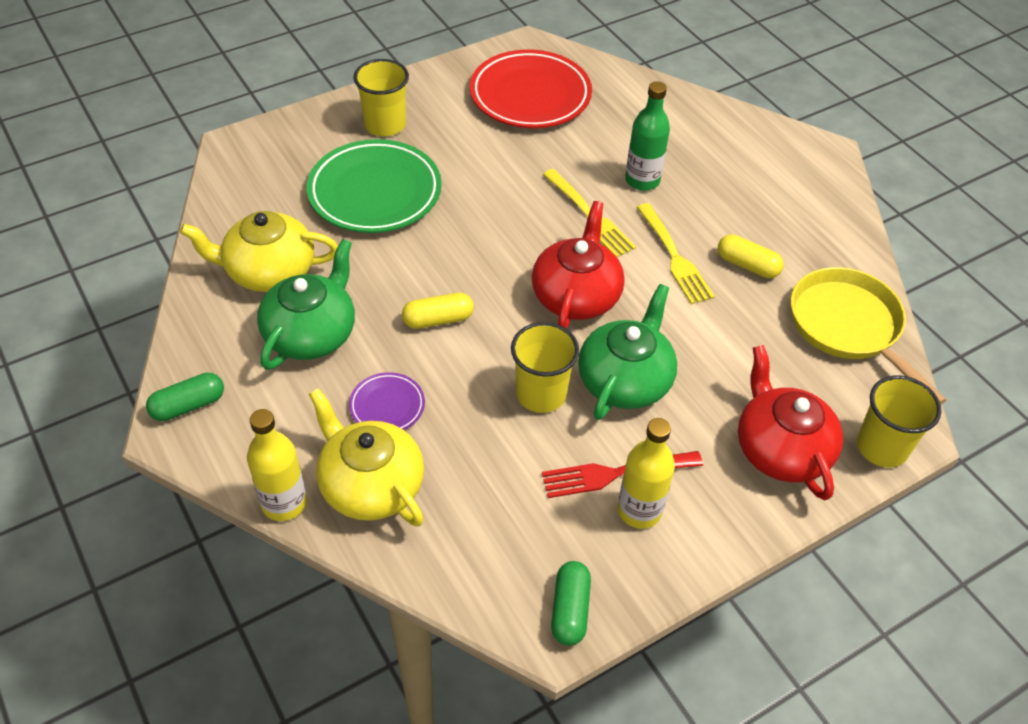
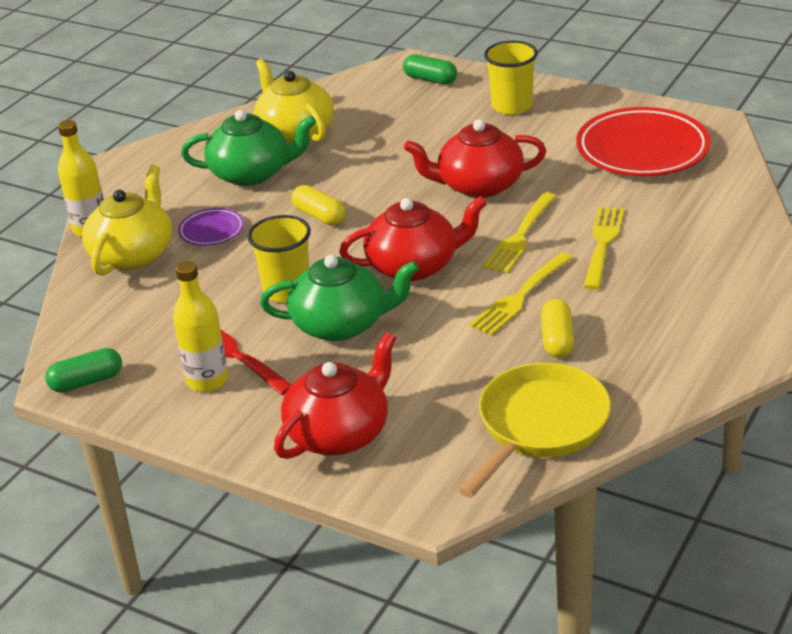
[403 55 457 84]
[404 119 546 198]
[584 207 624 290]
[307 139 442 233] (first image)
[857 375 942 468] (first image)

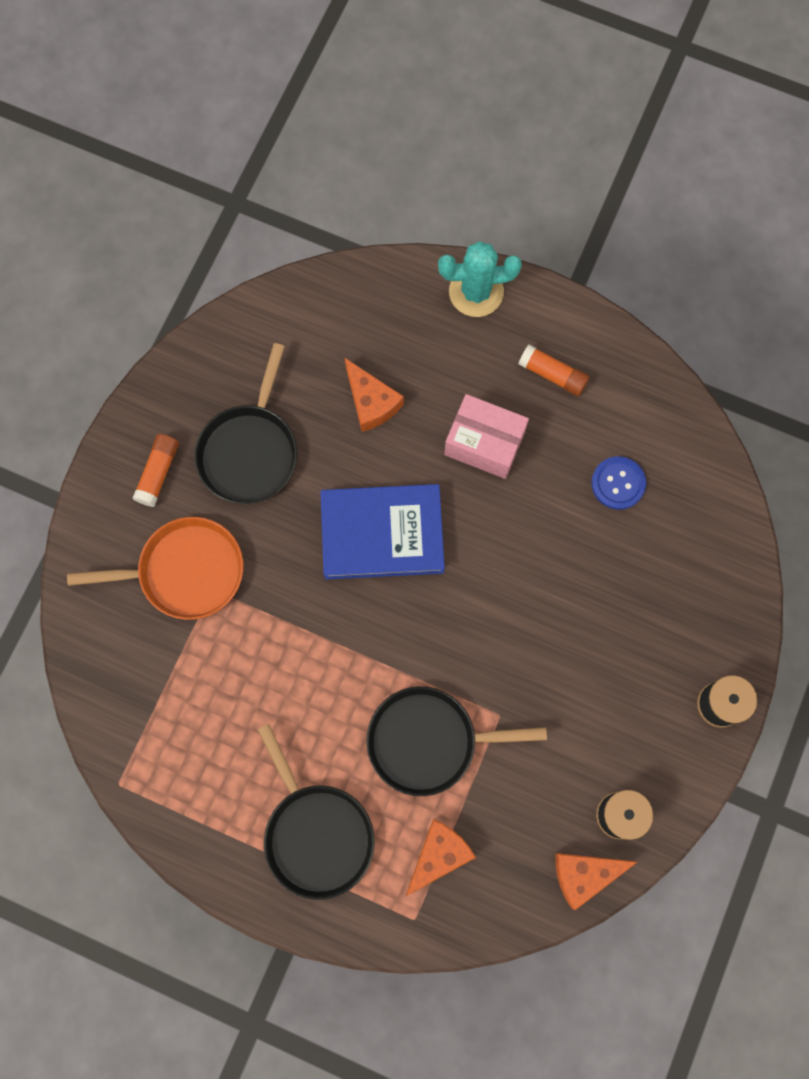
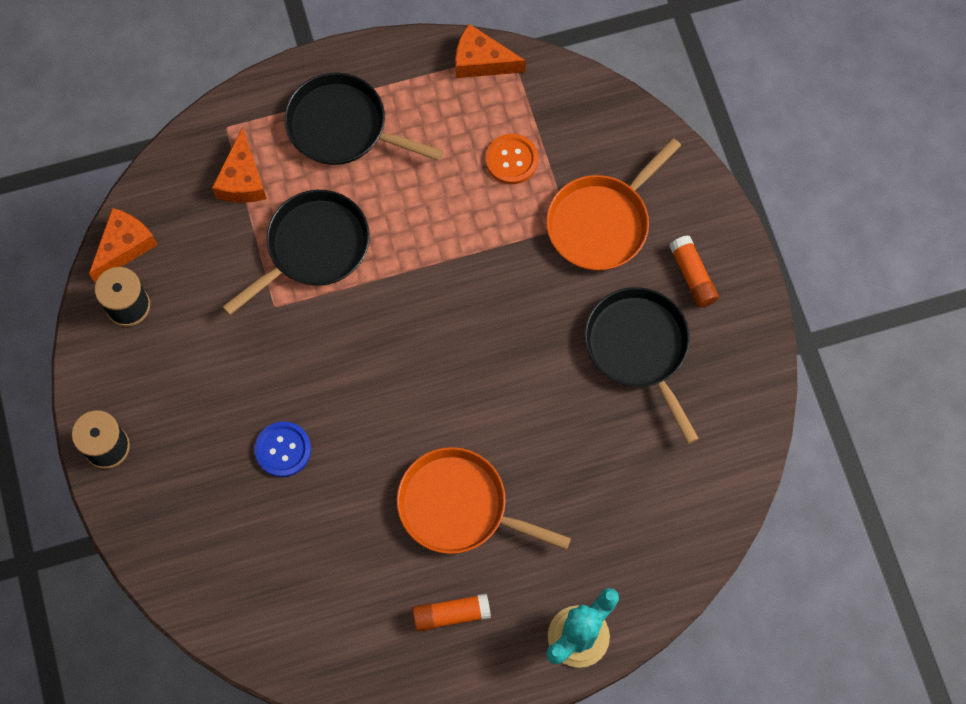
[255 421 311 477]
[397 447 571 554]
[455 24 526 78]
[486 134 538 184]
[320 484 445 580] (first image)

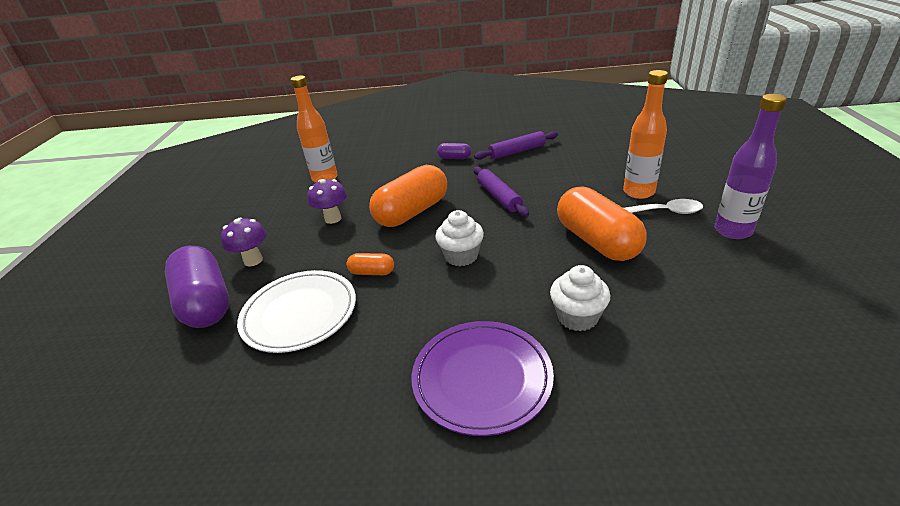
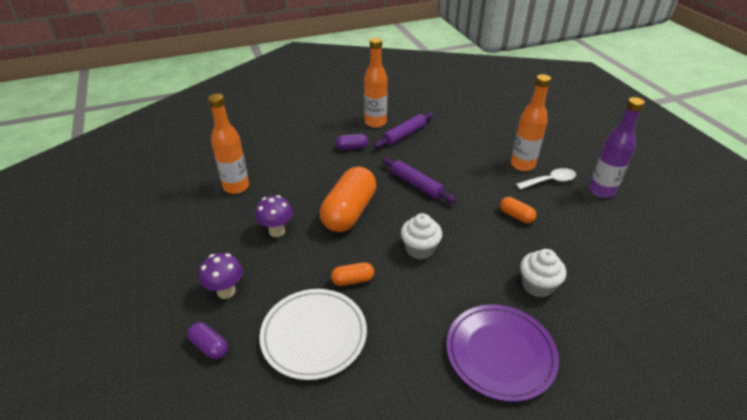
[187 322 228 359]
[364 38 388 128]
[500 197 536 223]

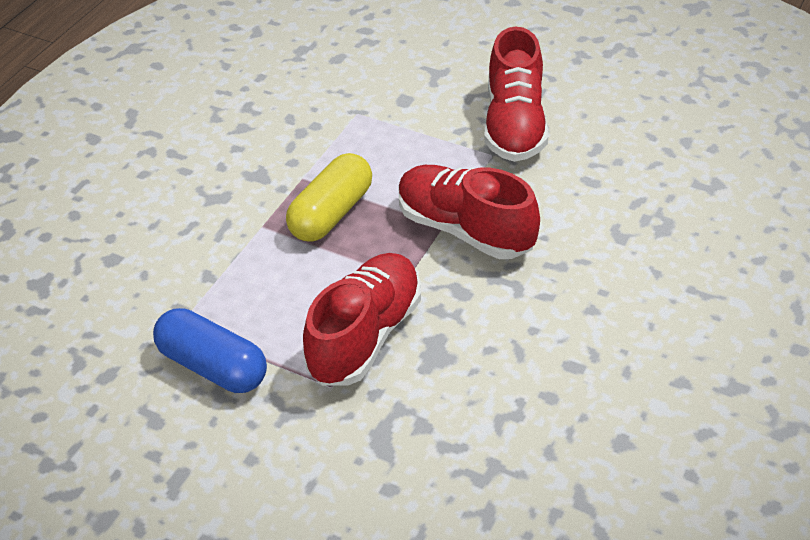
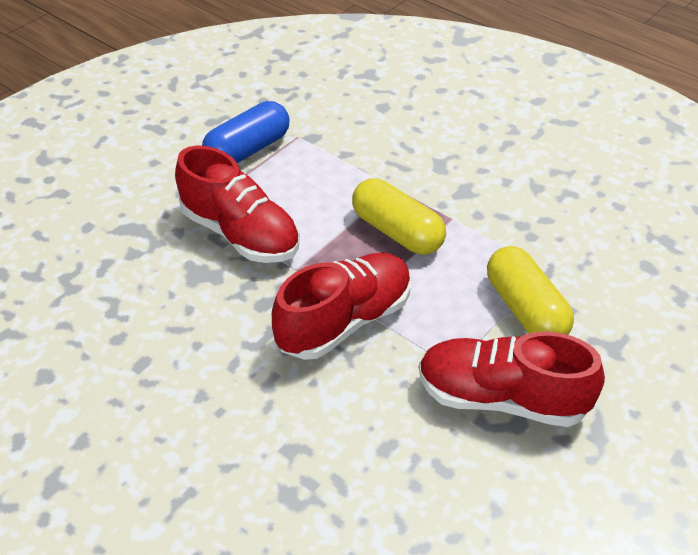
[487 246 574 335]

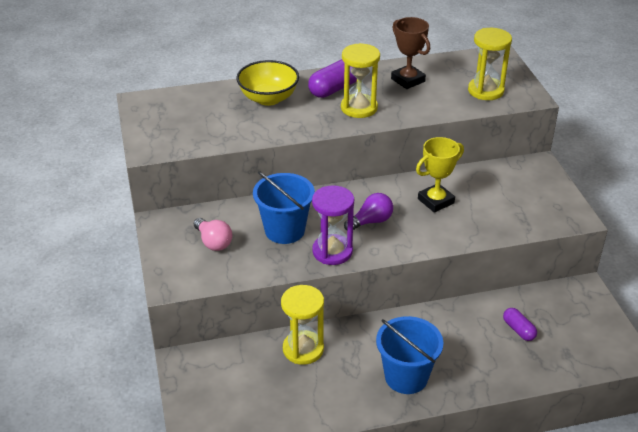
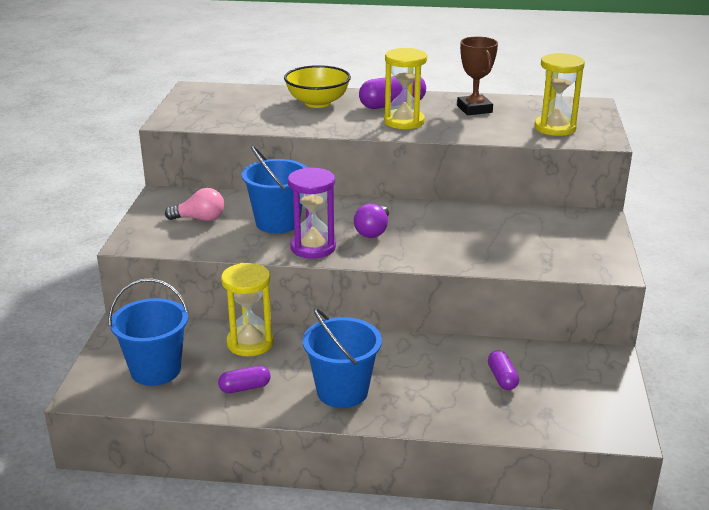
[108 279 189 386]
[165 188 224 221]
[218 366 271 393]
[354 204 389 238]
[416 137 464 213] (first image)

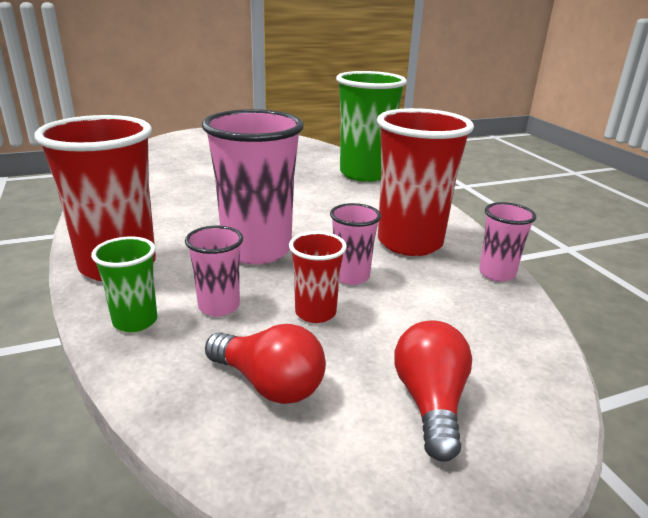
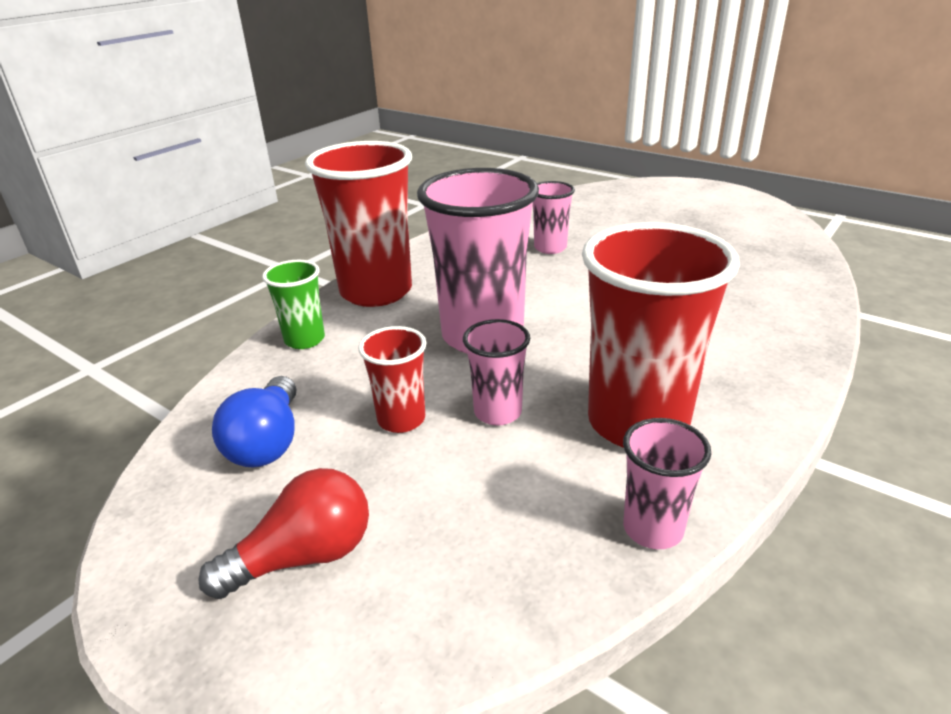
[212 376 296 468]
[533 181 575 254]
[336 71 407 182] (first image)

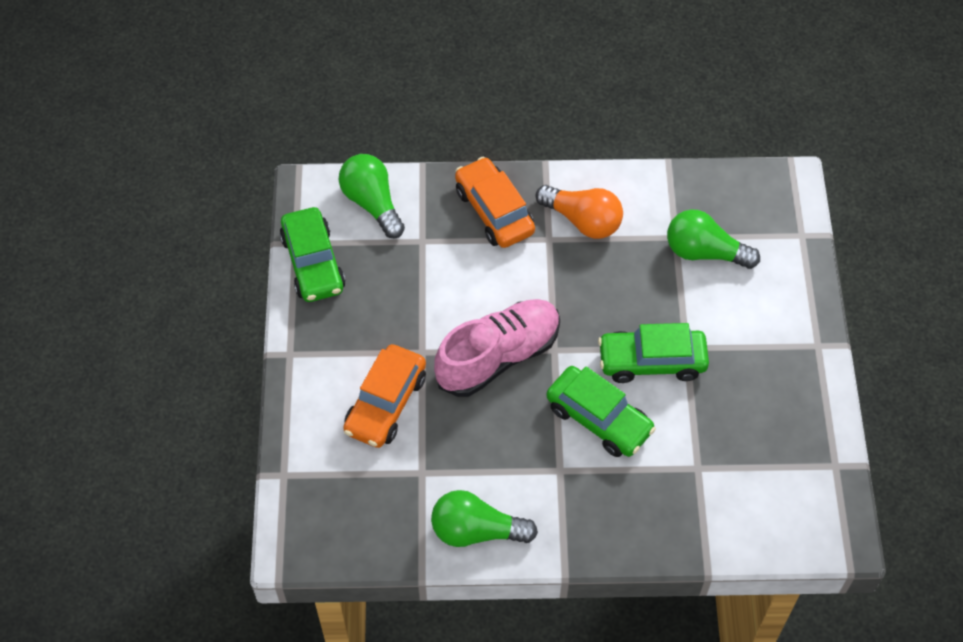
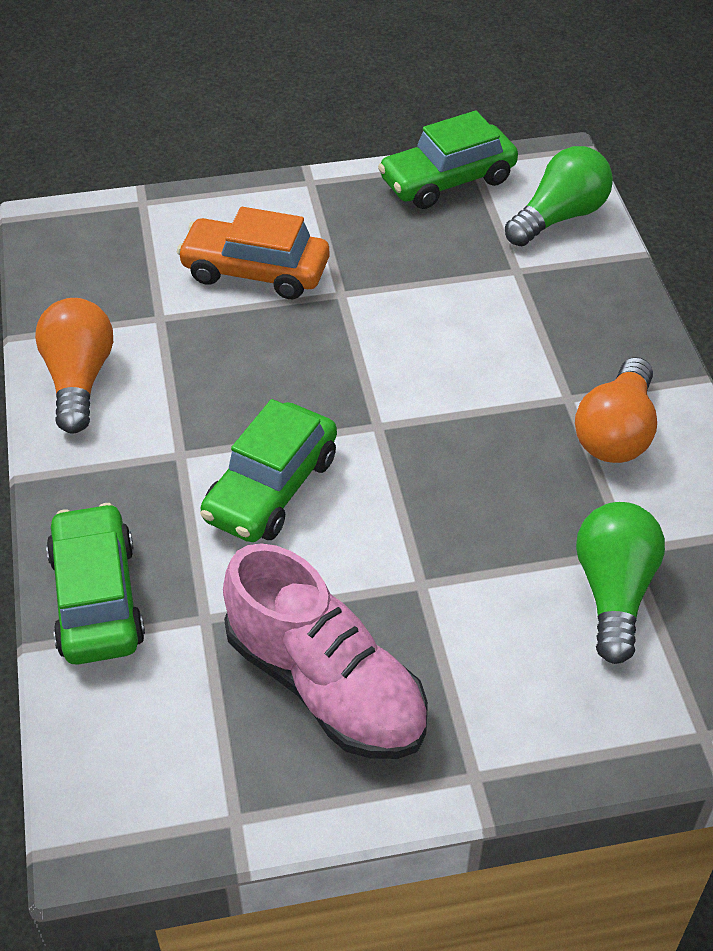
[35 298 113 433]
[46 503 145 665]
[223 544 428 759]
[455 157 535 248] (first image)

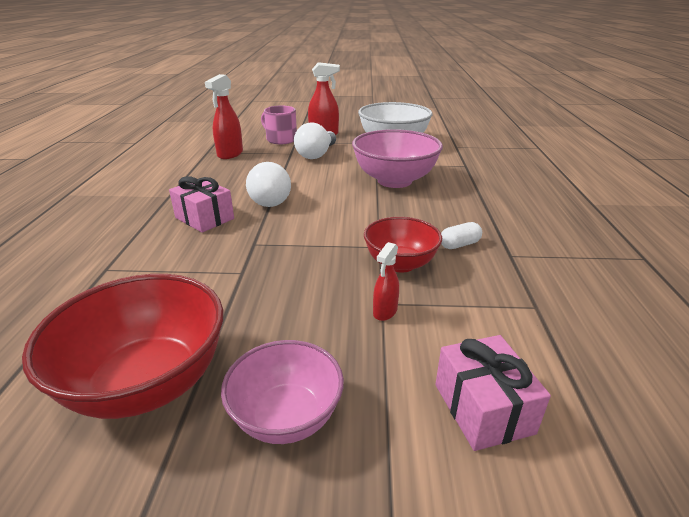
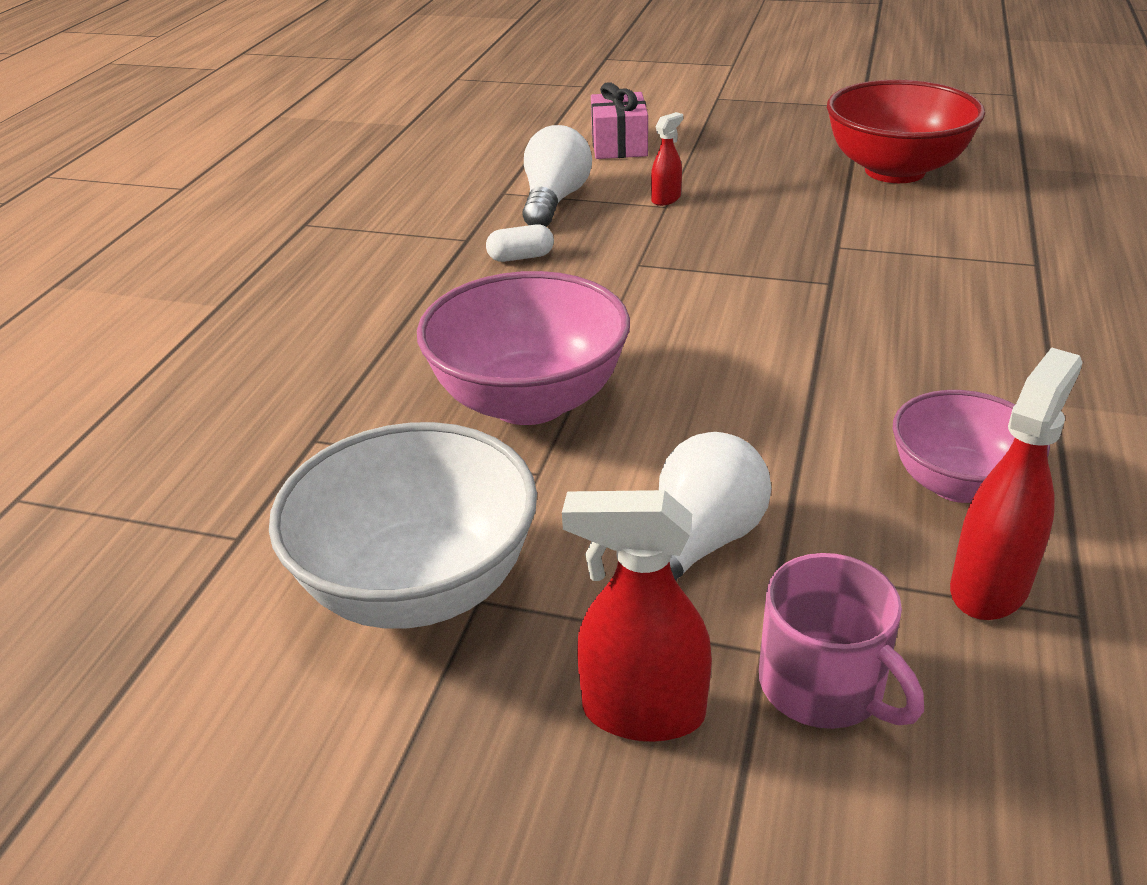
[522 125 592 226]
[893 390 1050 503]
[169 176 234 233] (first image)
[364 217 442 273] (first image)

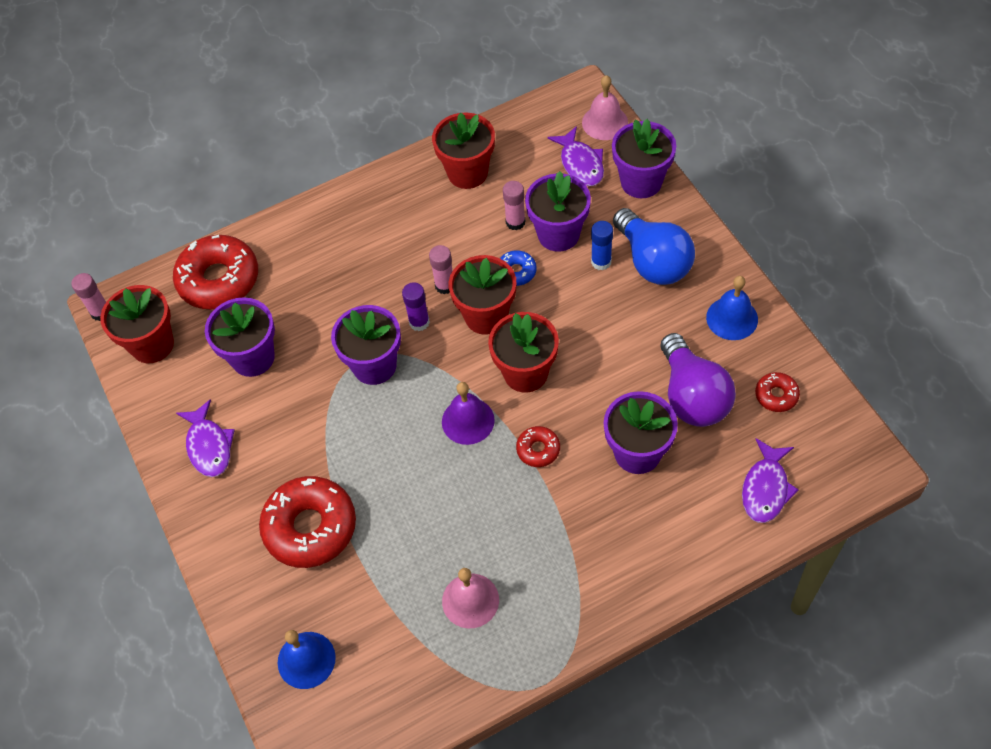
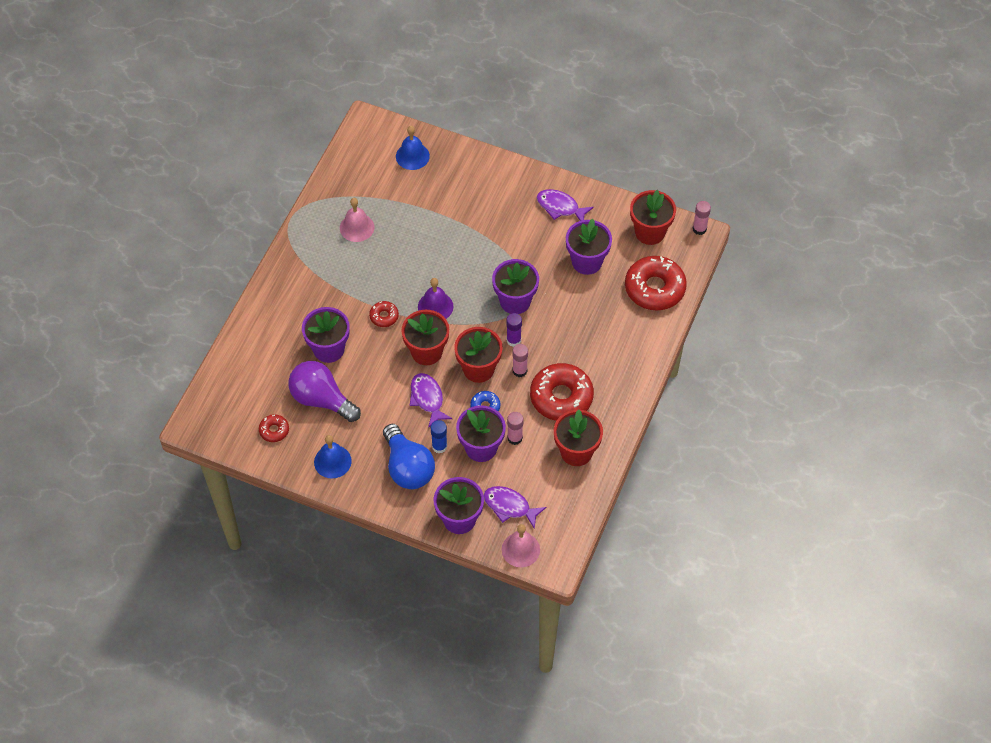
[383 424 435 489]
[409 373 452 428]
[530 363 594 421]

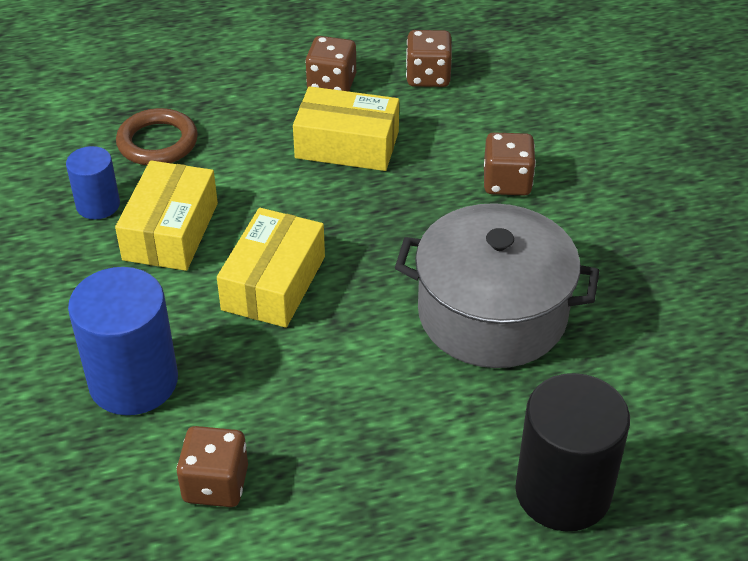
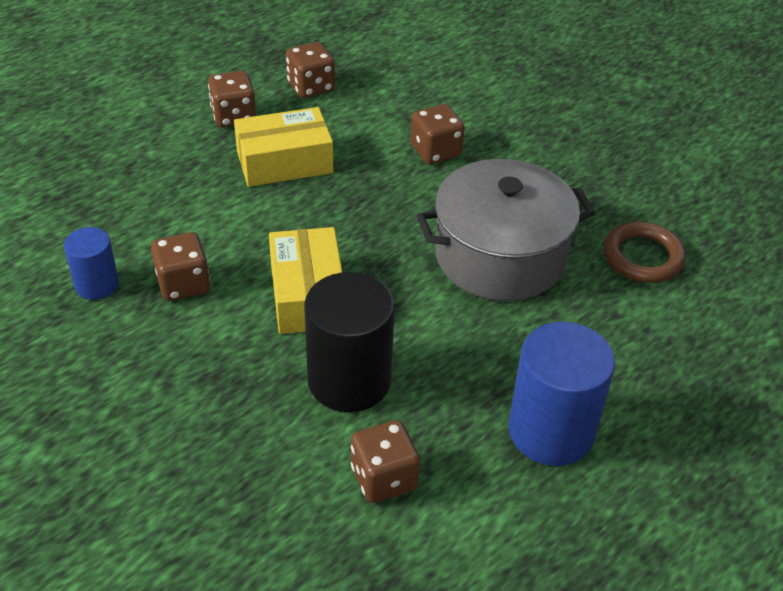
[151 232 210 301]
[304 272 395 412]
[509 322 615 466]
[603 222 686 283]

